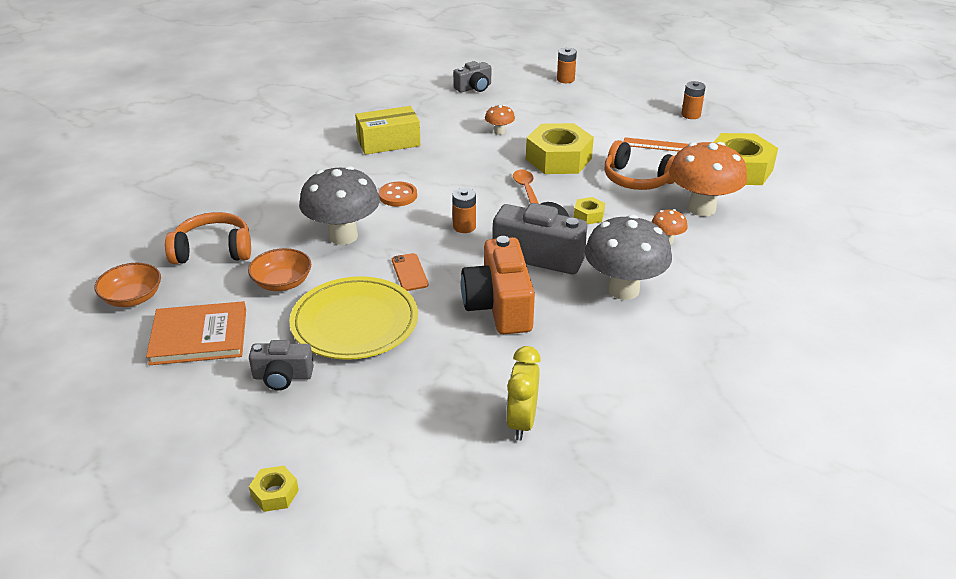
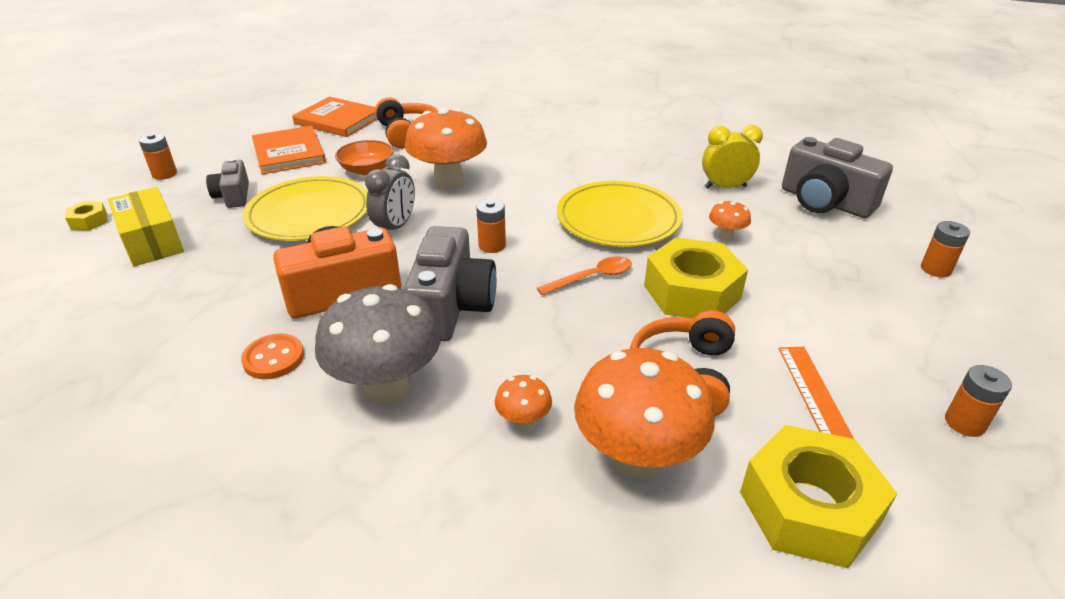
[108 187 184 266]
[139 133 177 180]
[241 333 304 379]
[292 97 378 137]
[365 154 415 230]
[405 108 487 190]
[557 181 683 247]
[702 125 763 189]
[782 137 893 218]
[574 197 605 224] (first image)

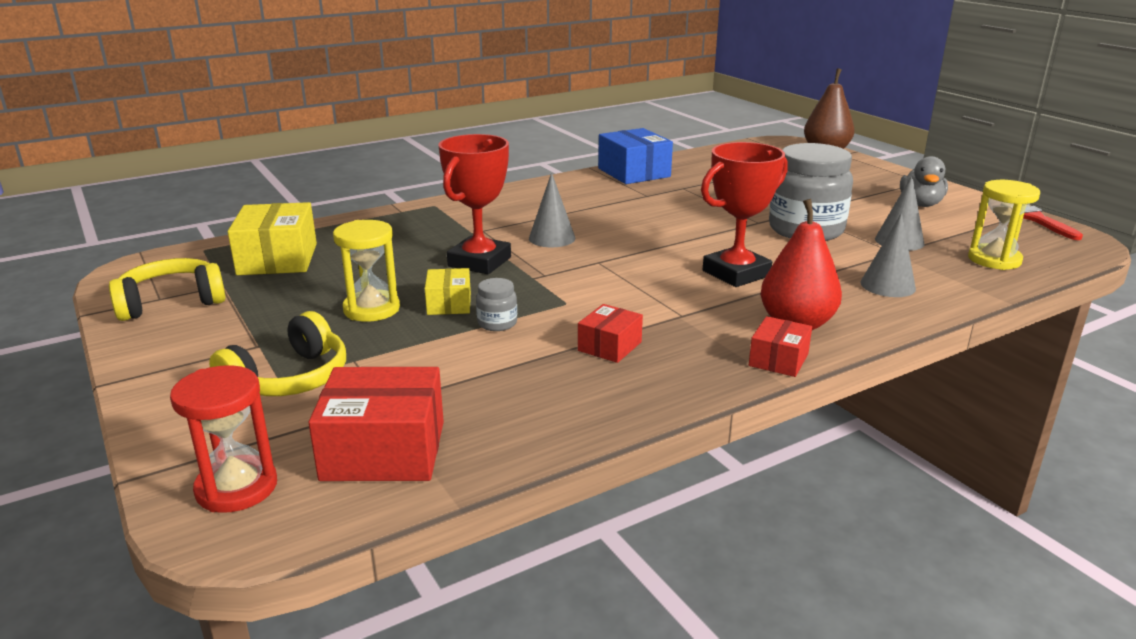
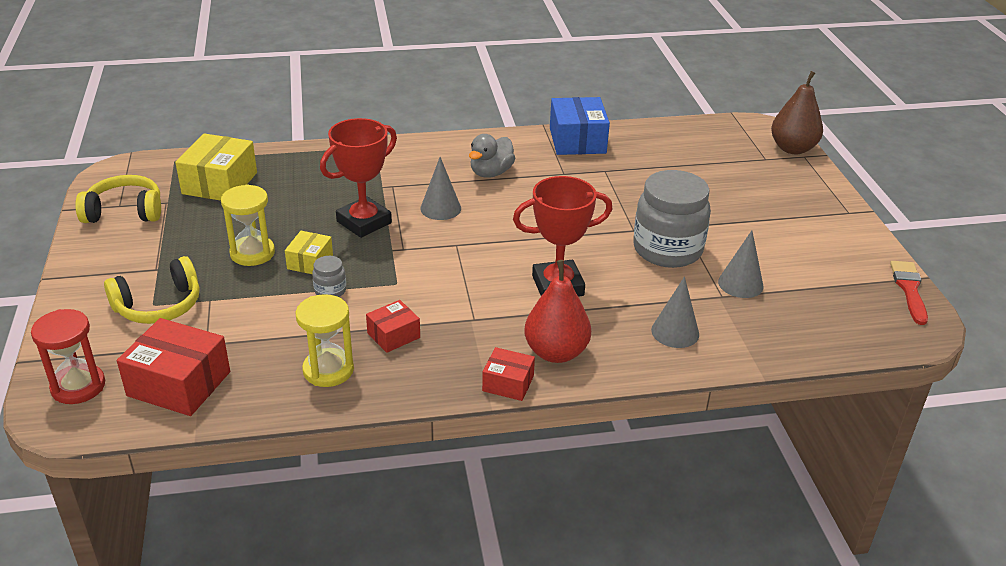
[296 294 354 387]
[469 134 515 178]
[482 347 535 401]

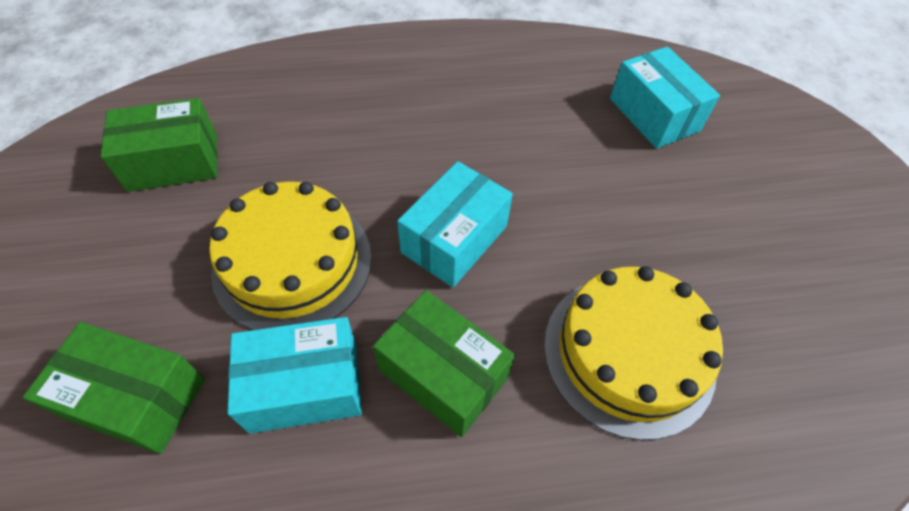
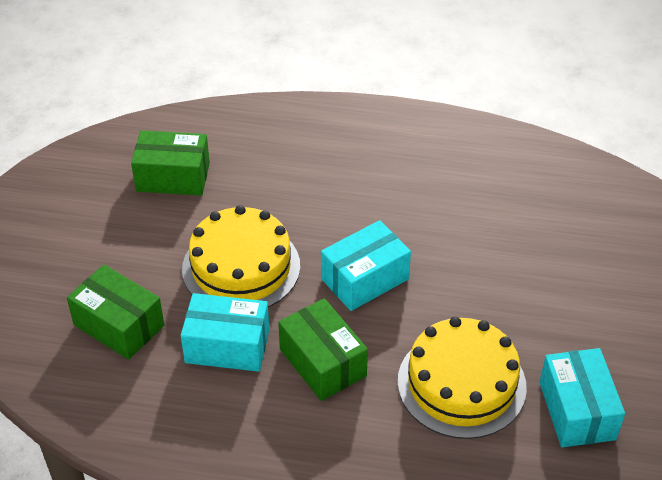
[539 348 625 447]

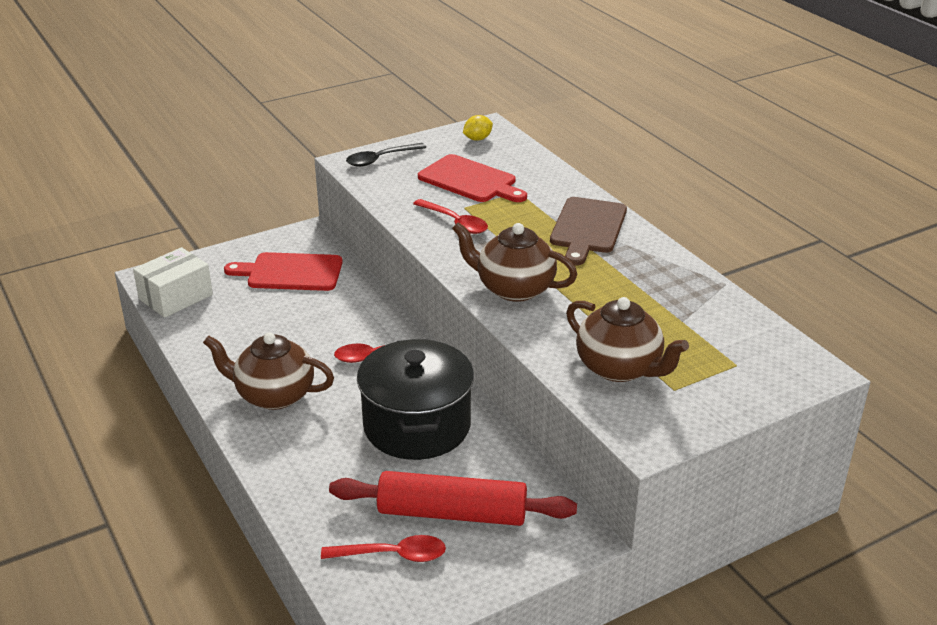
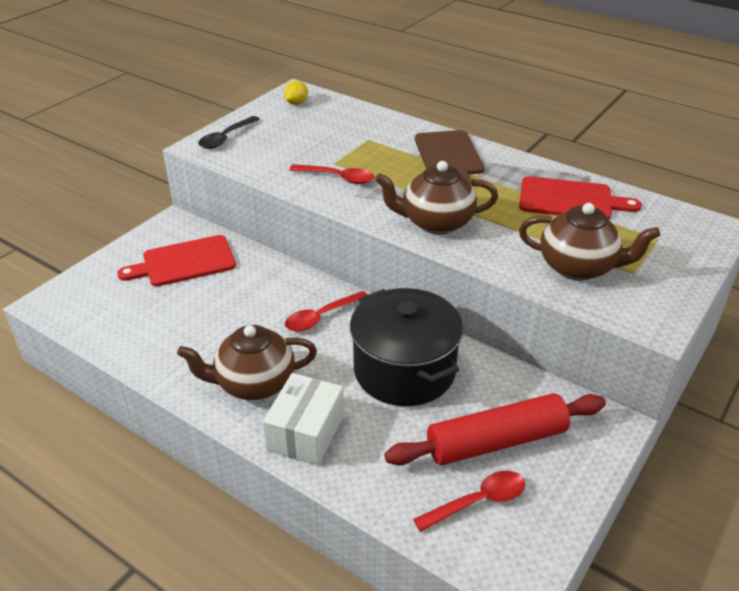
[263 373 344 466]
[519 176 642 219]

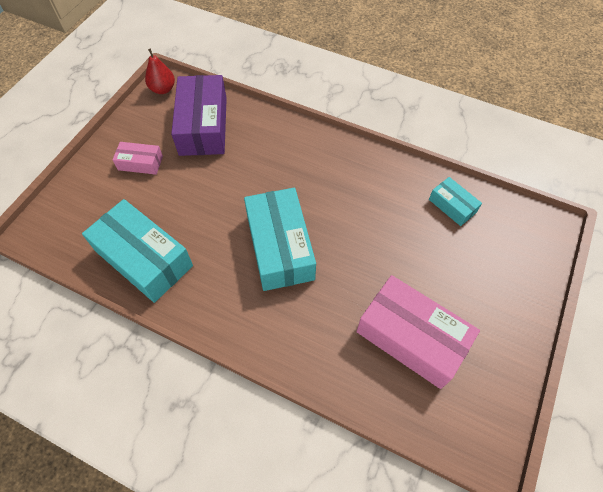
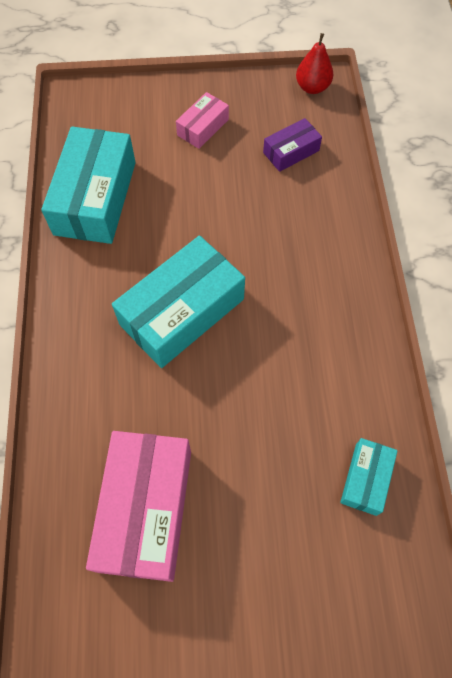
[176 92 229 149]
[263 118 322 172]

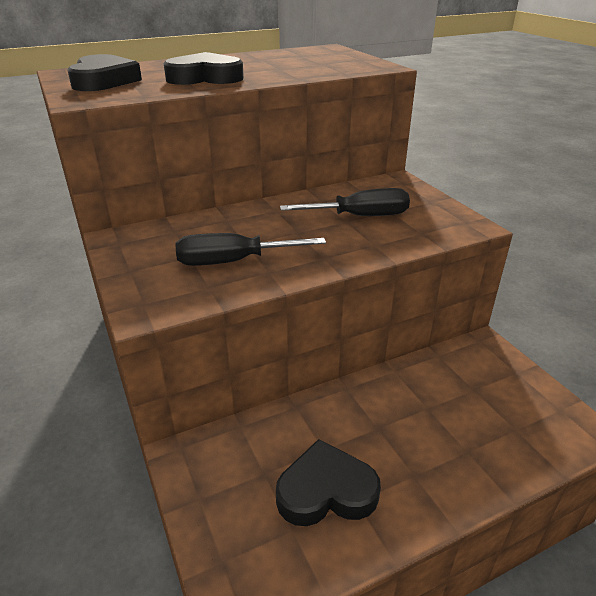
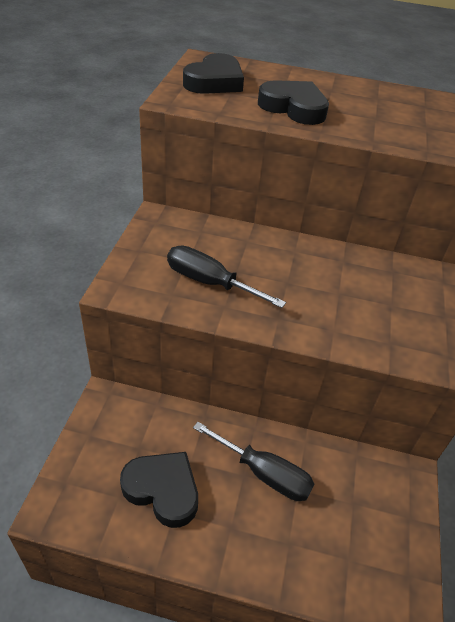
[193 422 314 501]

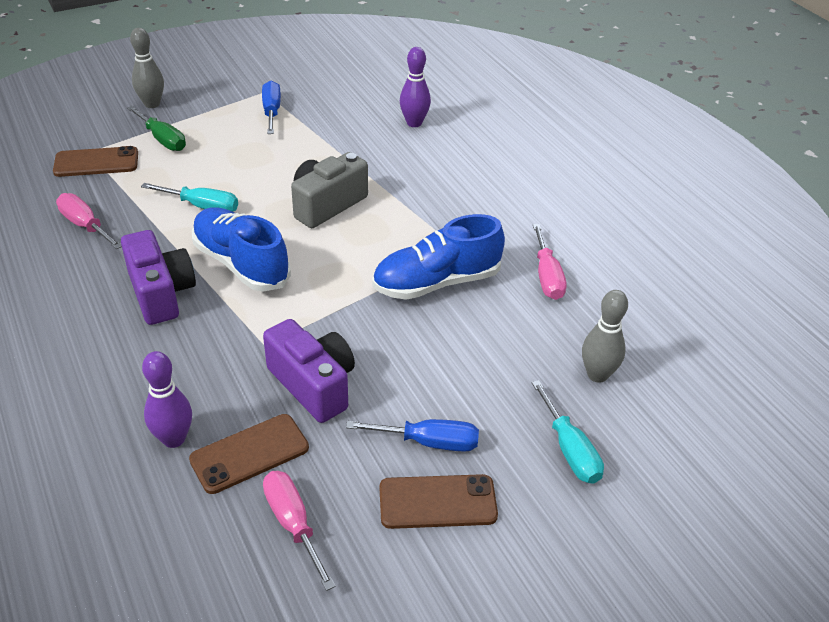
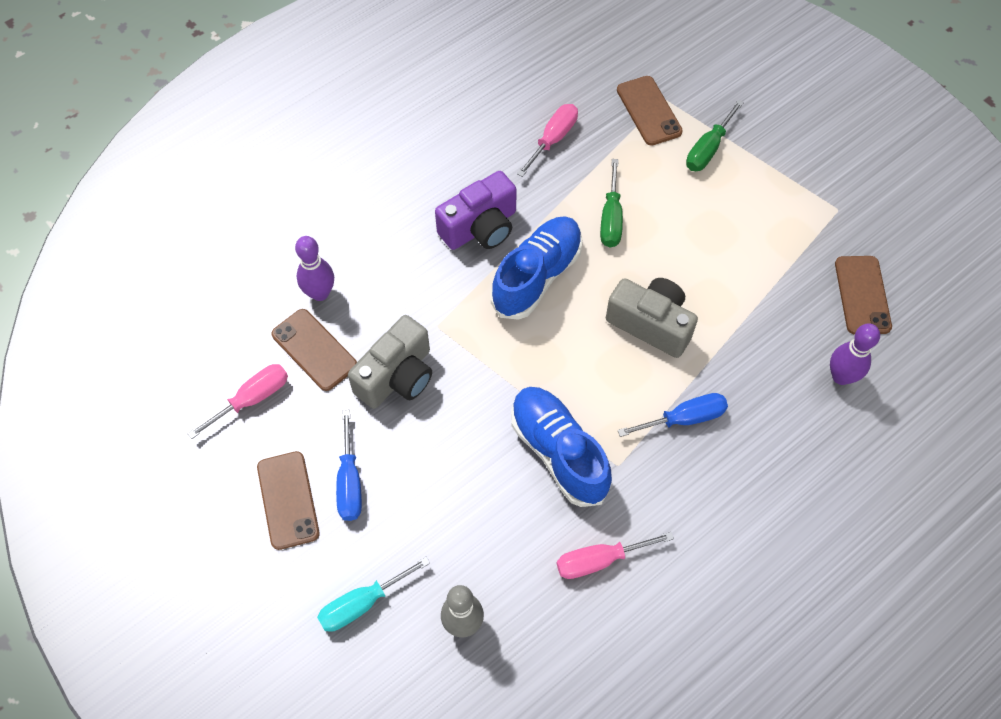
[348 315 432 409]
[600 159 623 247]
[618 393 728 437]
[835 256 892 334]
[130 28 164 108] (first image)

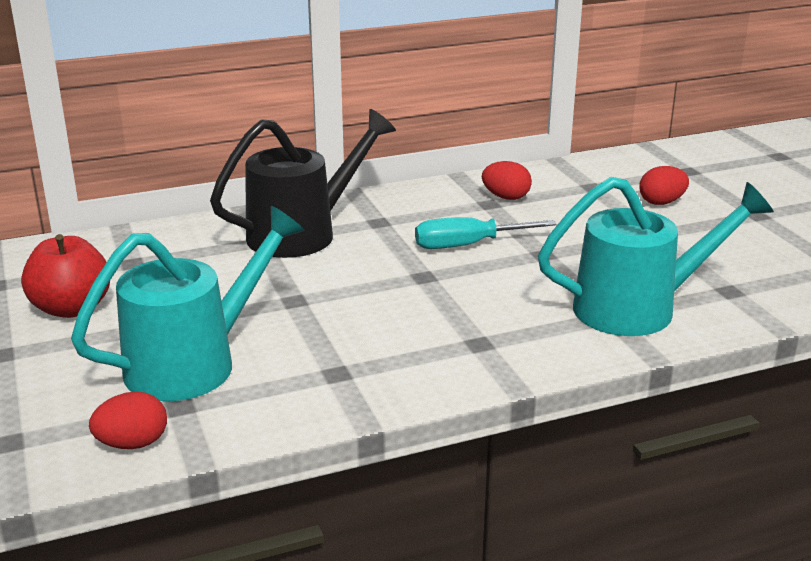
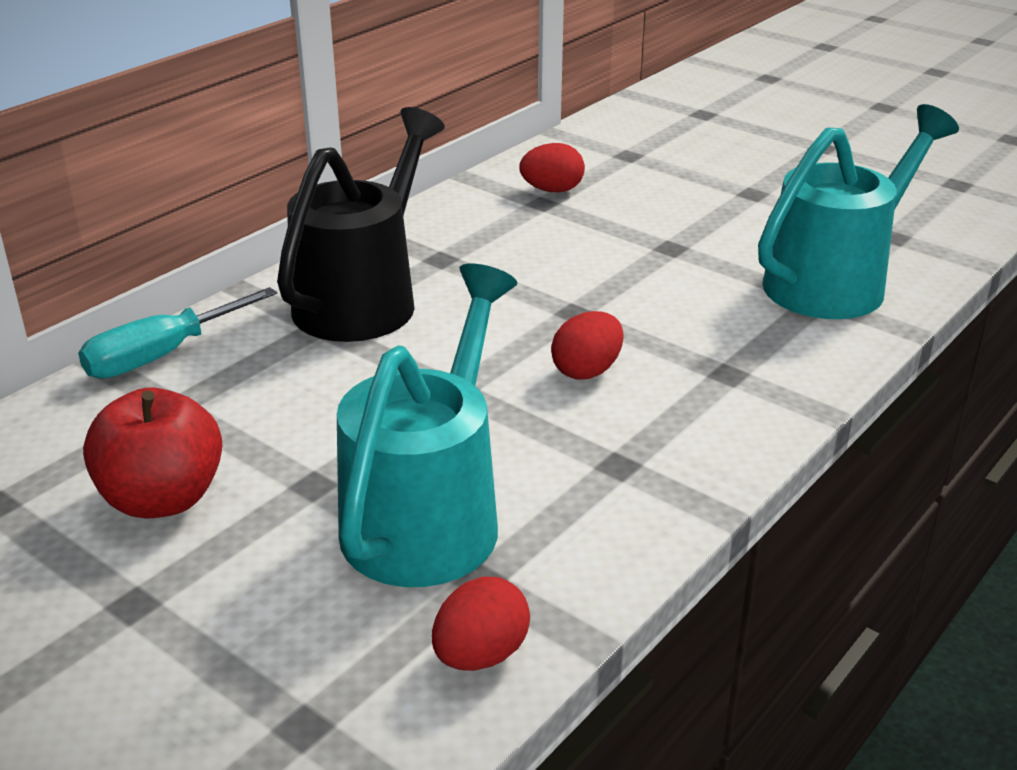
[78 287 277 379]
[551 311 623 380]

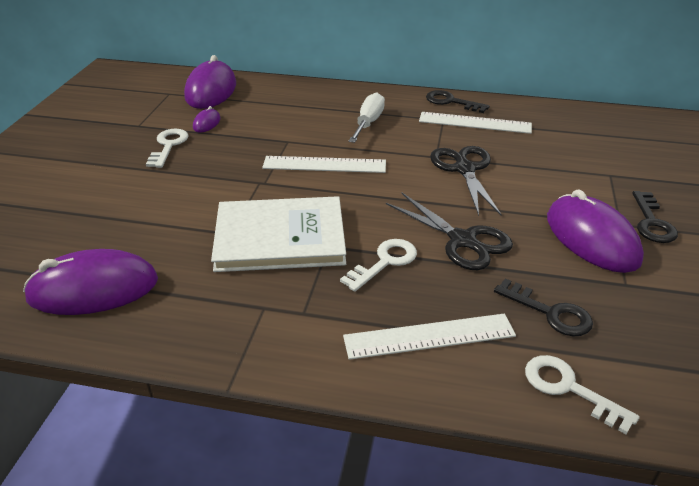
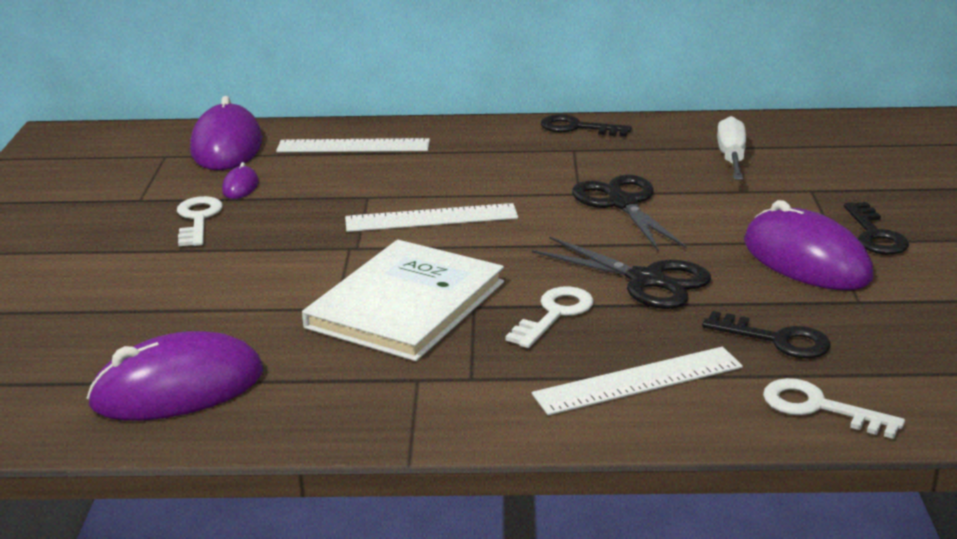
[276 138 430 153]
[302 240 504 361]
[717 116 746 180]

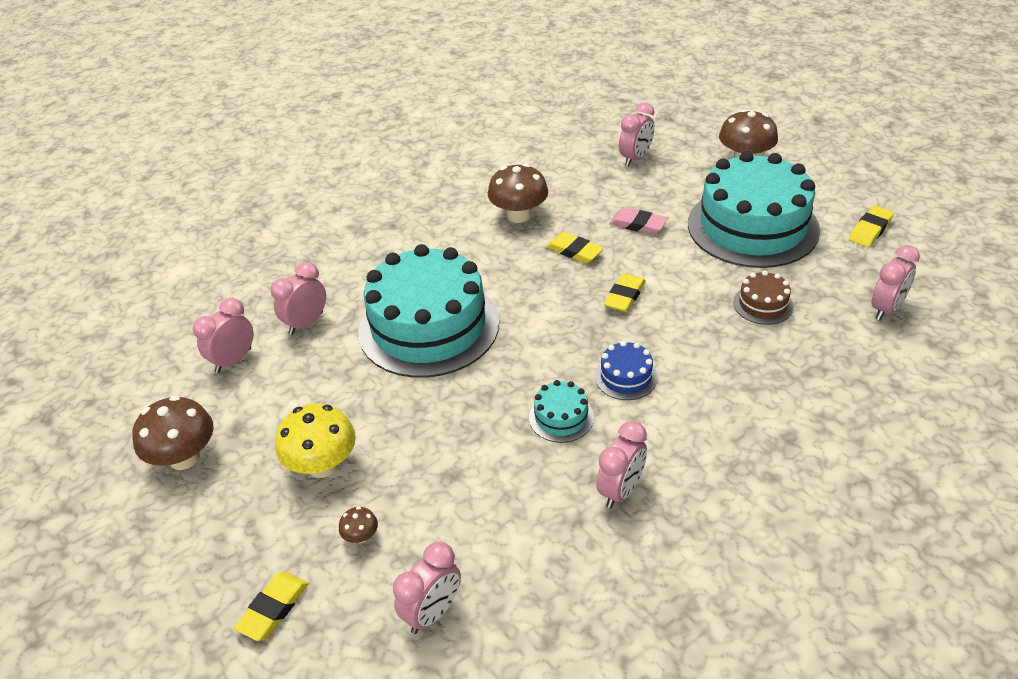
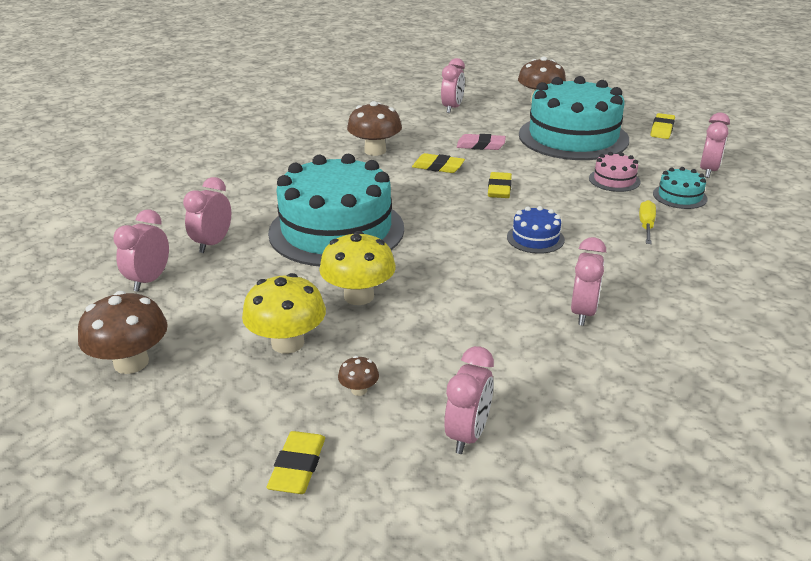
[319 231 396 305]
[589 152 640 192]
[639 200 656 244]
[653 167 708 209]

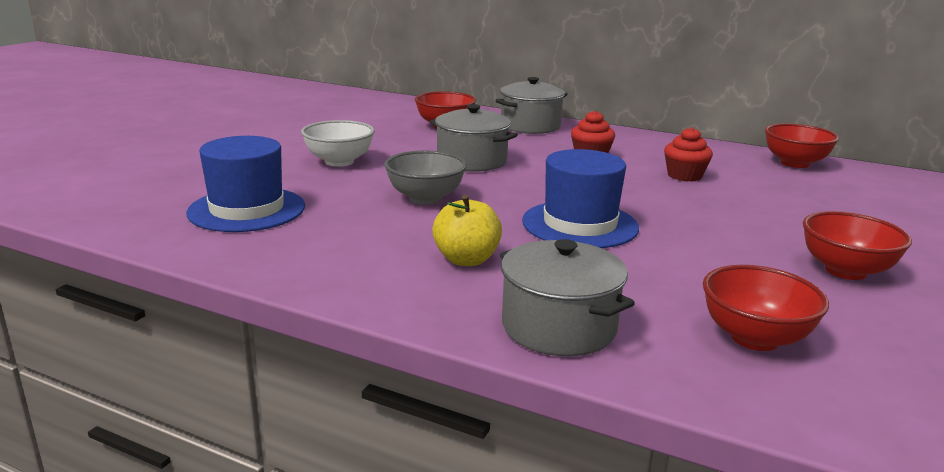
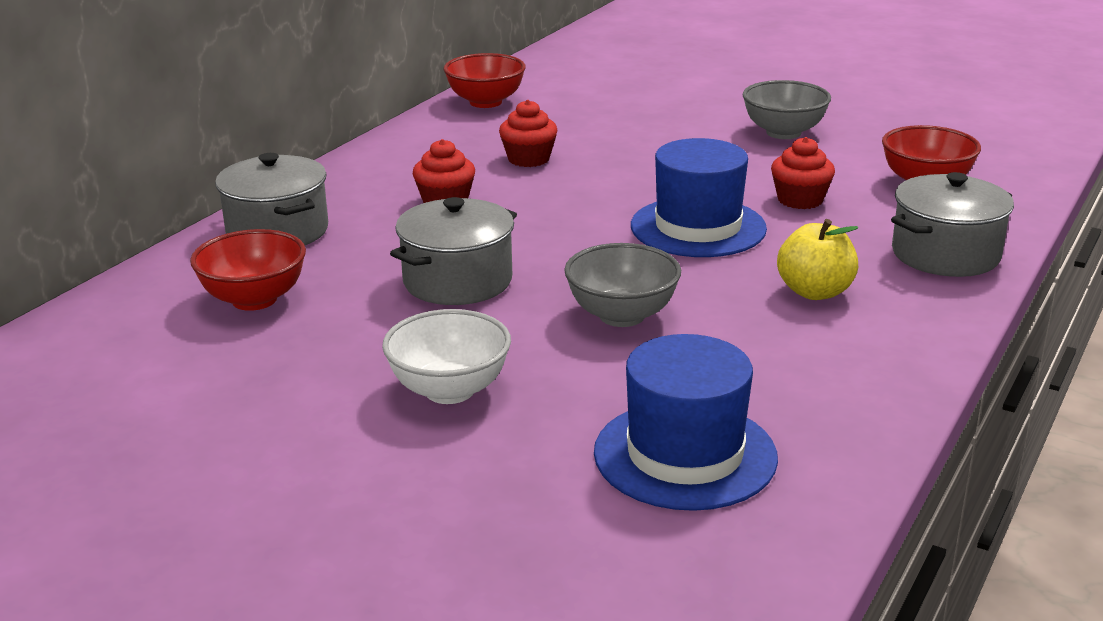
[743 80 831 139]
[771 137 835 209]

